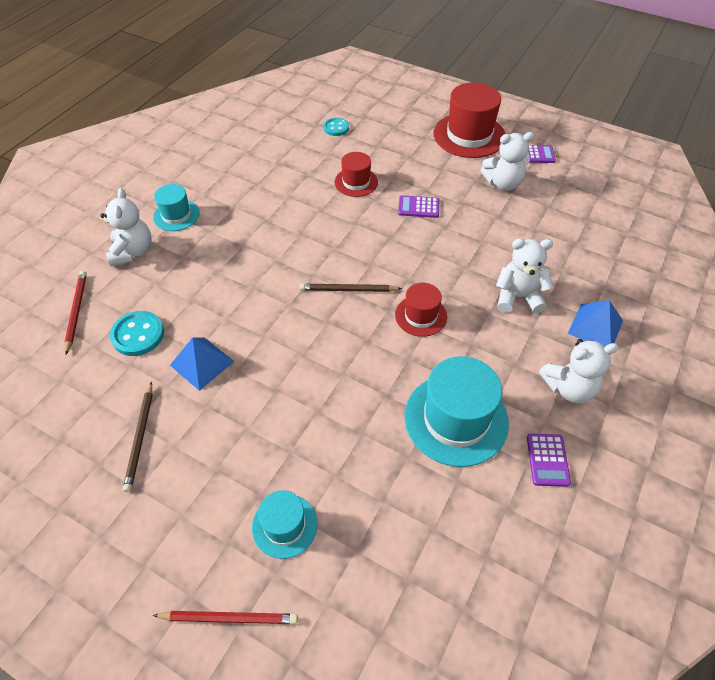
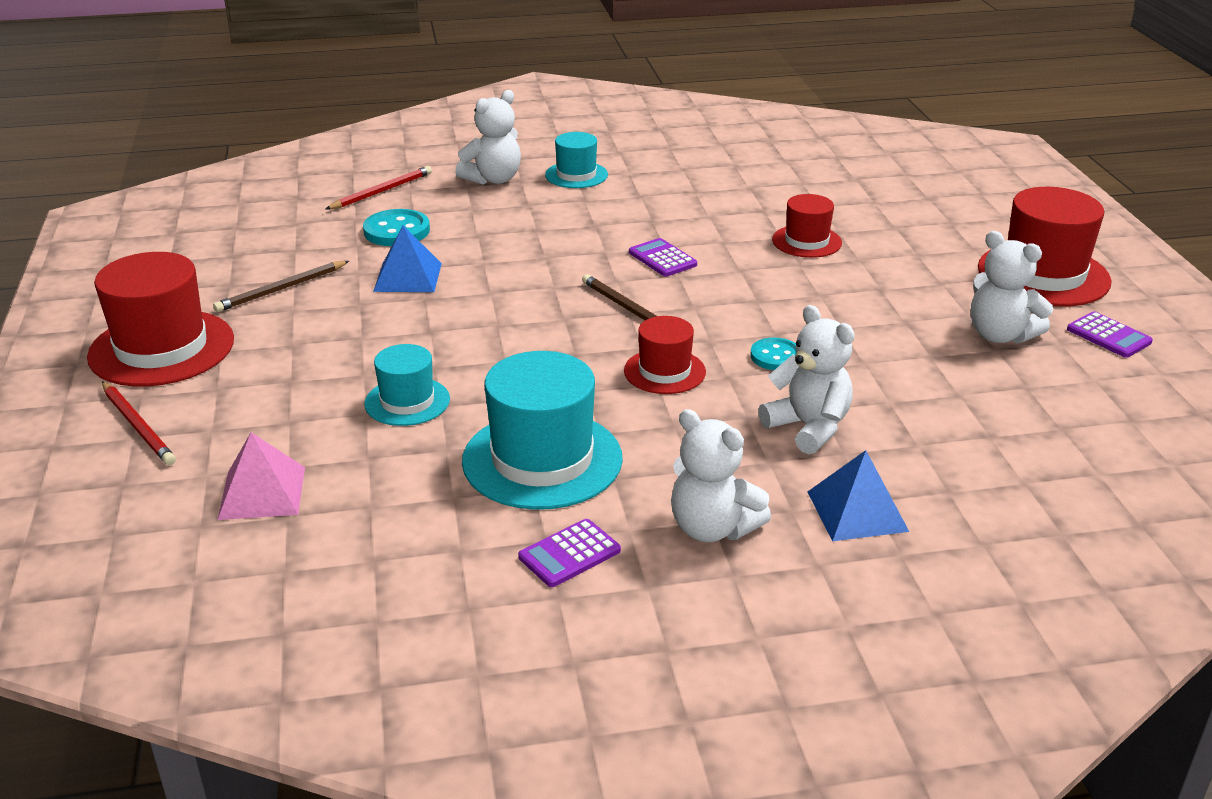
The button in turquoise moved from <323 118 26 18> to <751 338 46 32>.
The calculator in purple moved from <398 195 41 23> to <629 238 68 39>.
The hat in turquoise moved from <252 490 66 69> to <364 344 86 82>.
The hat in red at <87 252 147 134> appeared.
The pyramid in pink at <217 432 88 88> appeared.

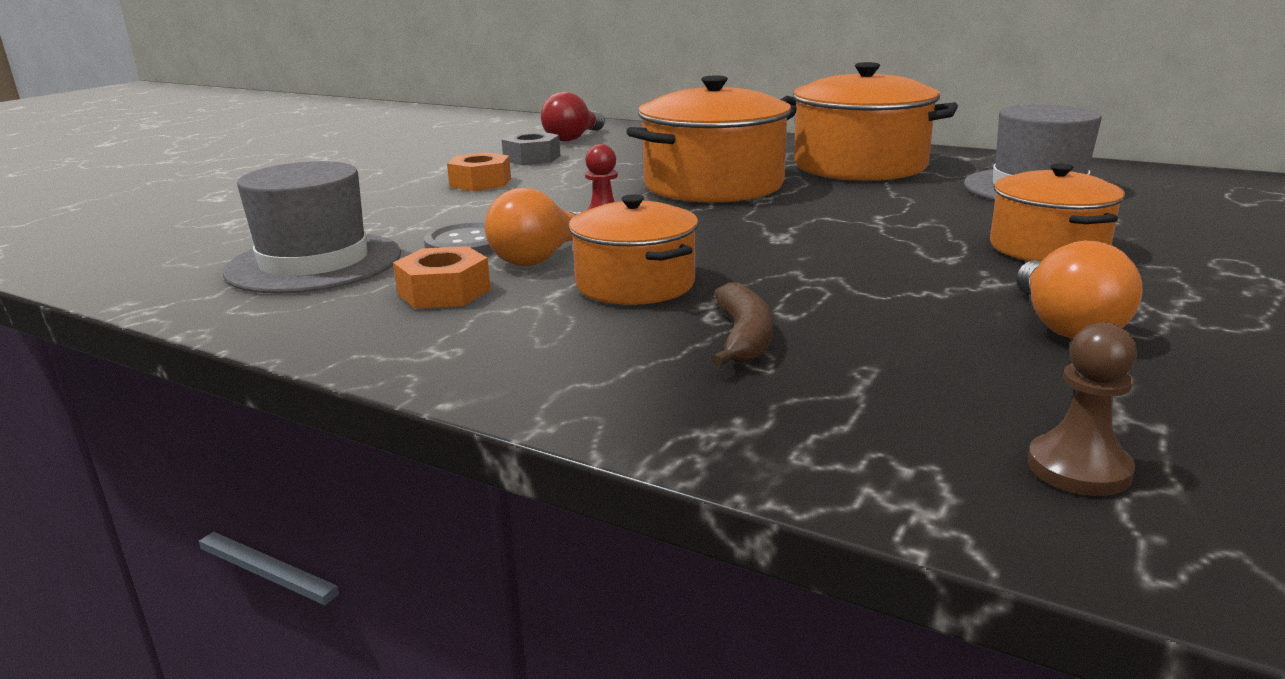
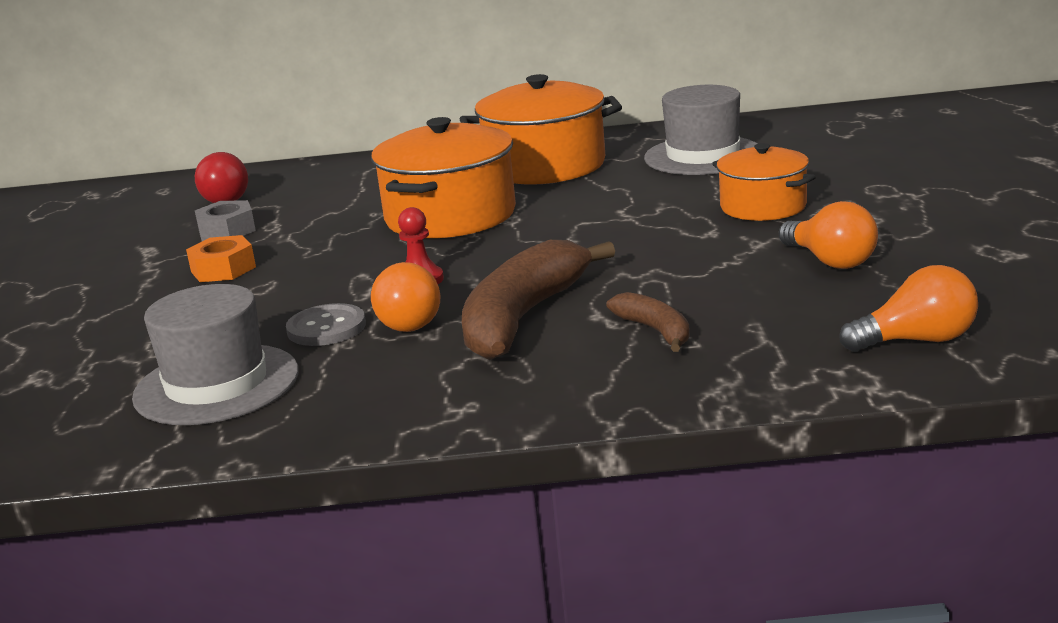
The pot in orange at <569 194 129 111> was replaced by the banana in brown at <462 240 153 120>.
The nut in orange at <393 246 98 63> disappeared.
The pawn in brown at <1027 322 110 174> was replaced by the light bulb in orange at <840 265 138 87>.

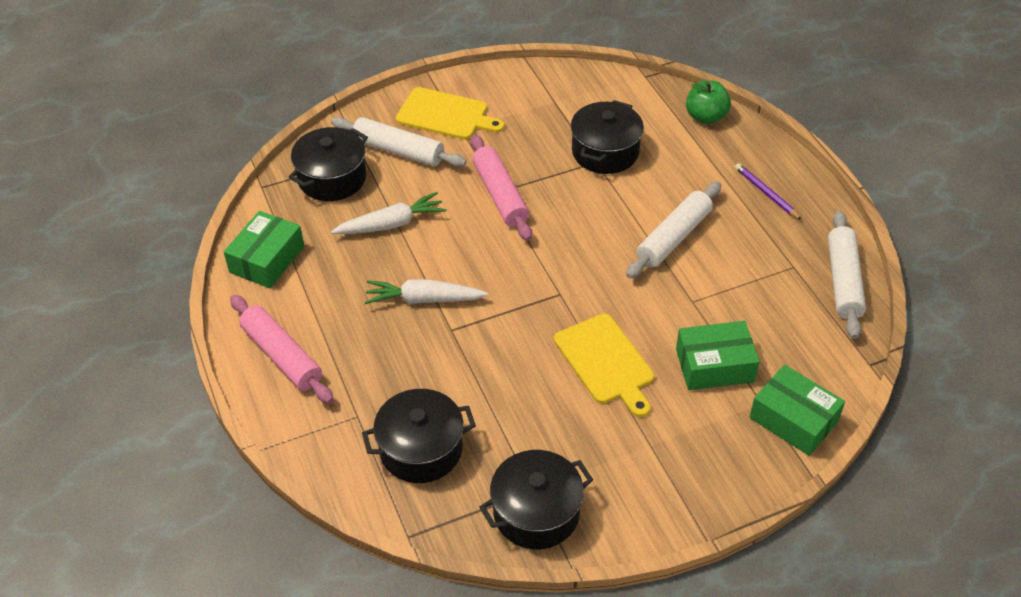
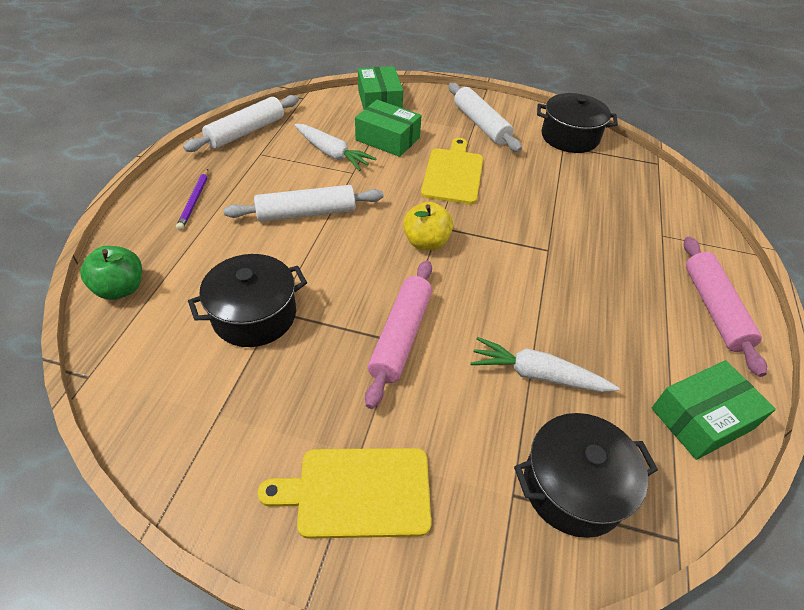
The cutting board in yellow at <396 87 108 53> turned 60 degrees counterclockwise.
The rolling pin in white moved from <331 117 136 50> to <449 83 73 69>.
The carrot in white moved from <365 279 123 25> to <294 124 83 47>.
The pot in black at <362 389 114 94> disappeared.
The apple in yellow at <403 202 50 48> appeared.

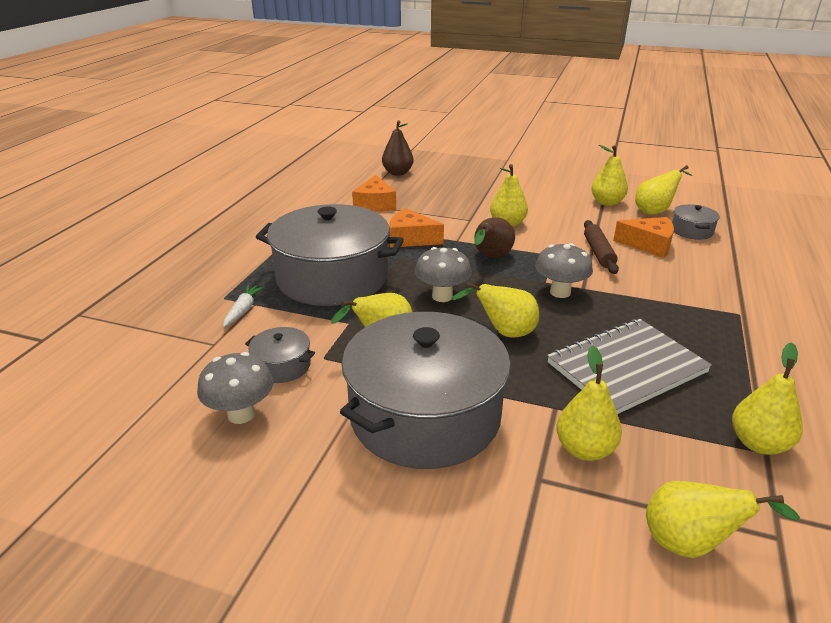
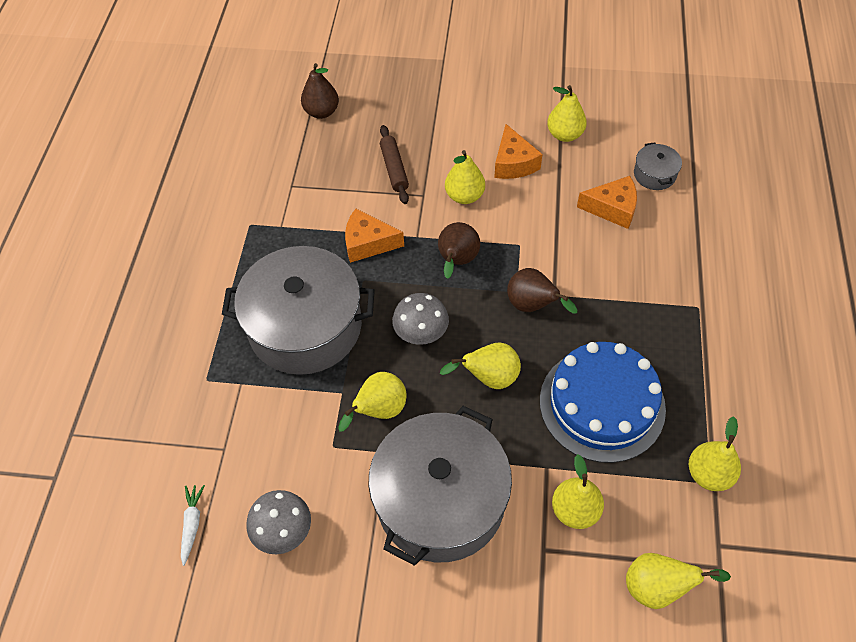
The pear in yellow at <635 165 57 50> disappeared.
The cheese in orange moved from <352 175 44 37> to <494 124 48 55>.
The rolling pin in brown moved from <584 220 35 54> to <380 125 29 79>.
The mushroom in grey at <535 243 58 55> was replaced by the pear in brown at <507 268 70 46>.
The carrot in white moved from <223 285 42 42> to <181 485 24 81>.
The notebook in grey at <547 319 165 95> was replaced by the cake in blue at <540 342 126 121>.
The pot in grey at <245 327 70 56> disappeared.

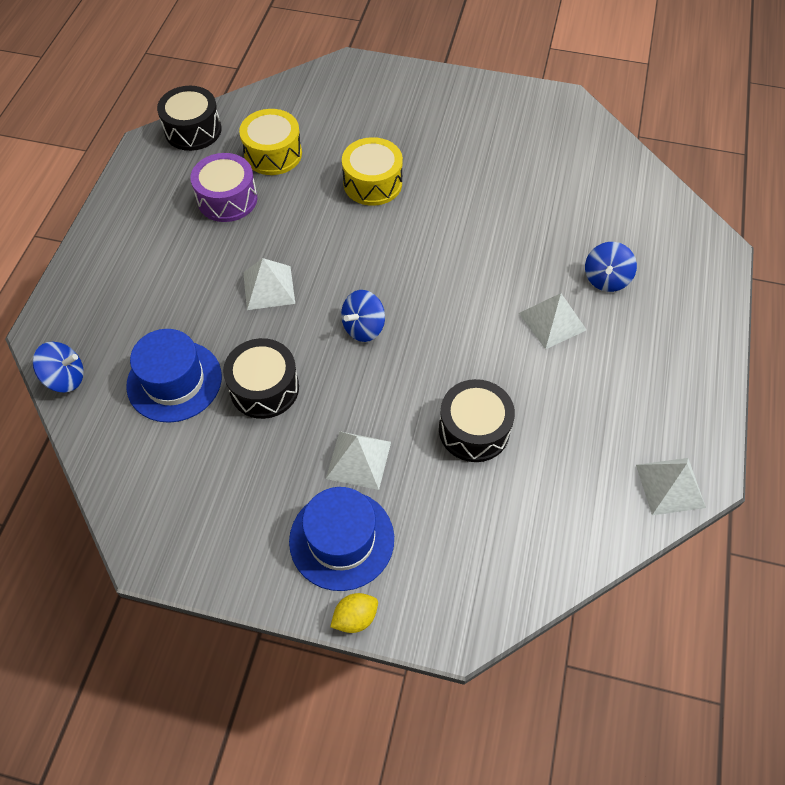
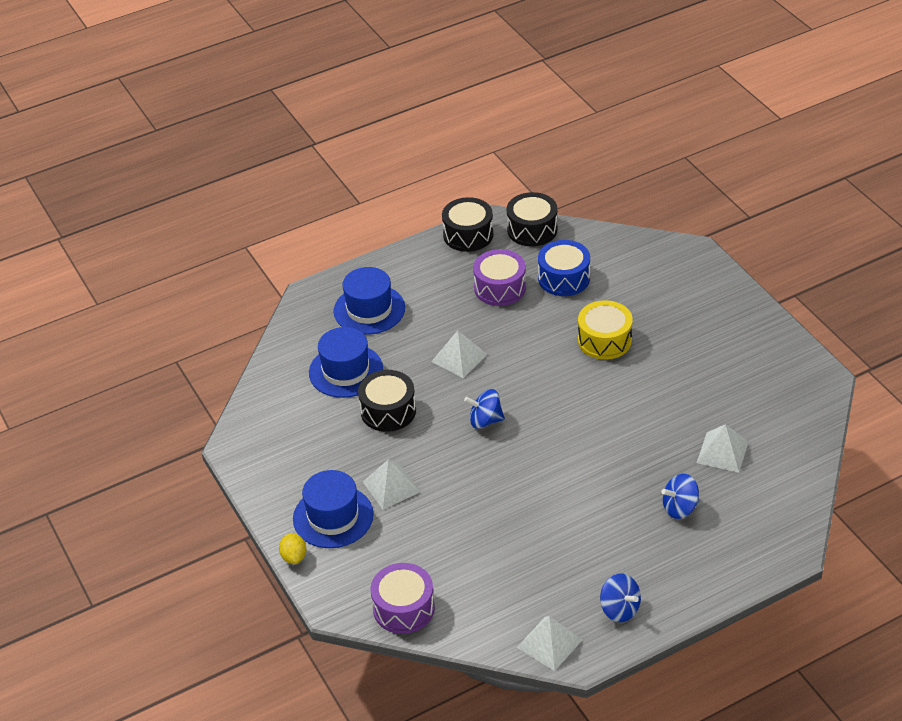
The drum in yellow at <239 109 63 66> became the drum in blue at <538 240 52 56>.
The pyramid in white moved from <519 293 68 56> to <697 424 52 49>.
The spinning top in blue moved from <33 342 51 50> to <600 573 41 49>.
The drum in black moved from <439 379 76 83> to <442 197 51 55>.
The lemon in yellow at <330 593 48 40> turned 60 degrees clockwise.
The hat in blue at <334 267 71 68> appeared.
The drum in purple at <370 563 65 71> appeared.

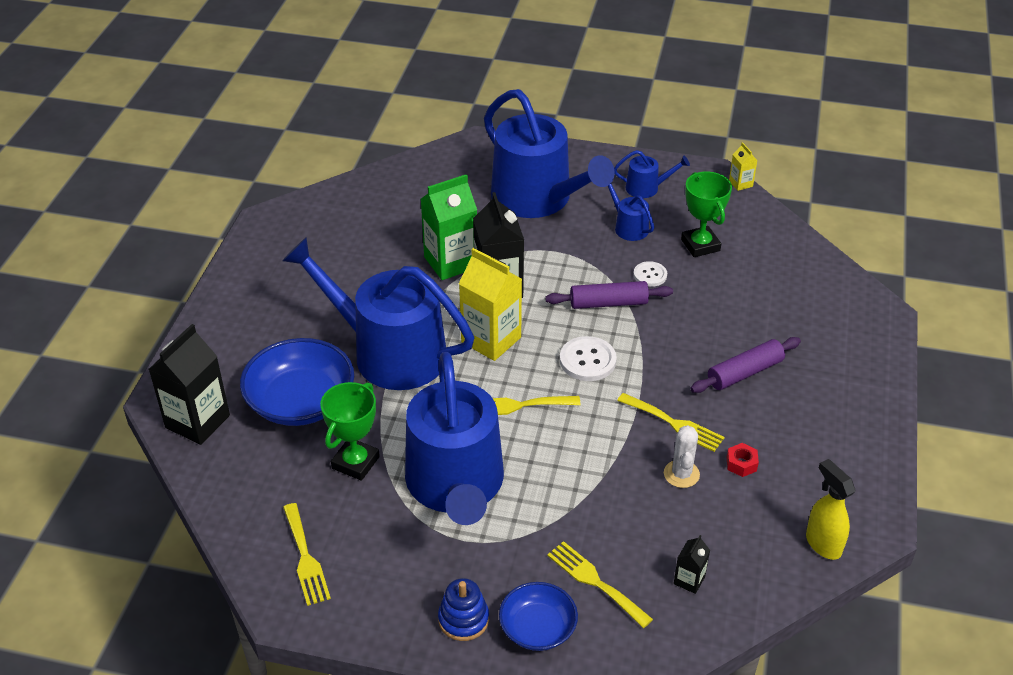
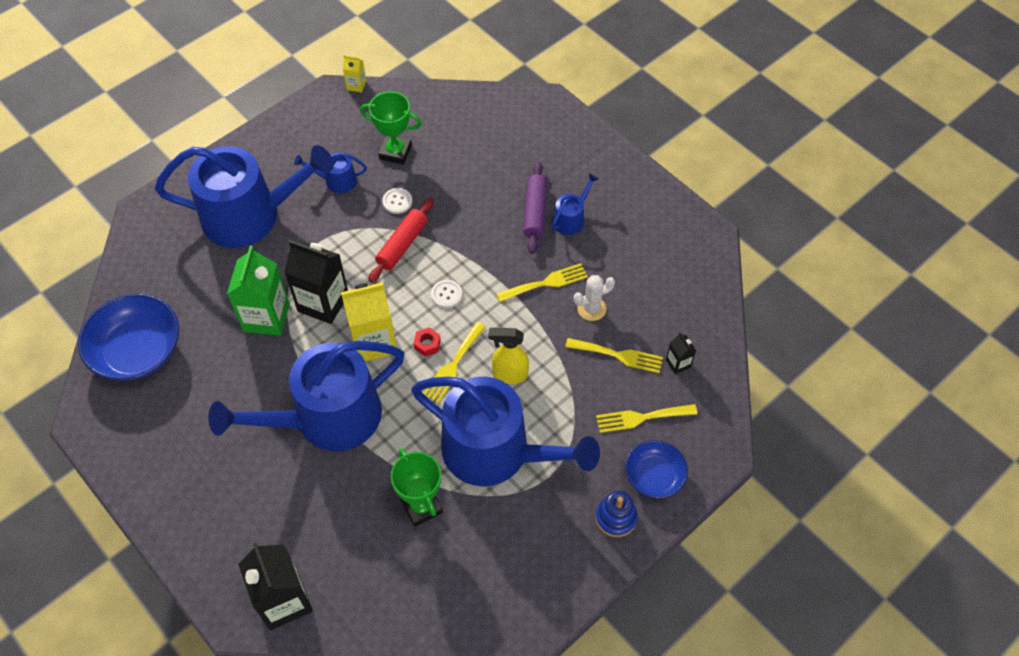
The watering can in blue moved from <614 150 76 48> to <551 173 48 62>.
The rolling pin in purple at <545 281 128 28> became the rolling pin in red at <368 198 66 85>.
The button in white at <560 336 57 45> changed to 0.63 times the size.
The bowl in blue moved from <240 338 114 88> to <78 294 101 87>.
The cactus in white at <664 425 36 63> turned 60 degrees counterclockwise.
The nut in red moved from <727 443 32 34> to <413 327 28 30>.
The spray bottle in yellow moved from <806 459 50 101> to <488 328 41 56>.
The fork in yellow moved from <283 503 48 103> to <565 338 98 35>.

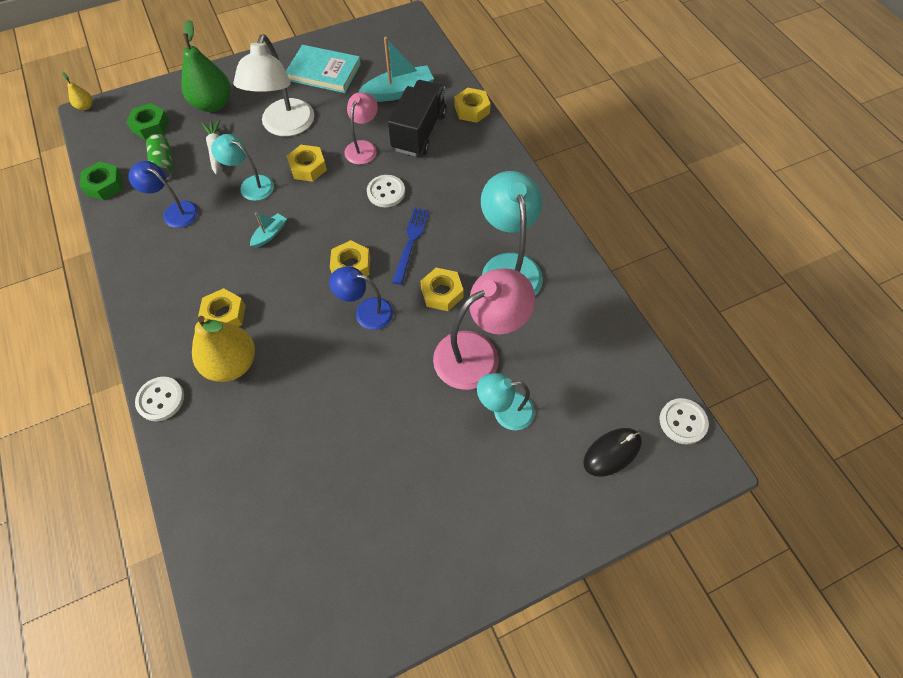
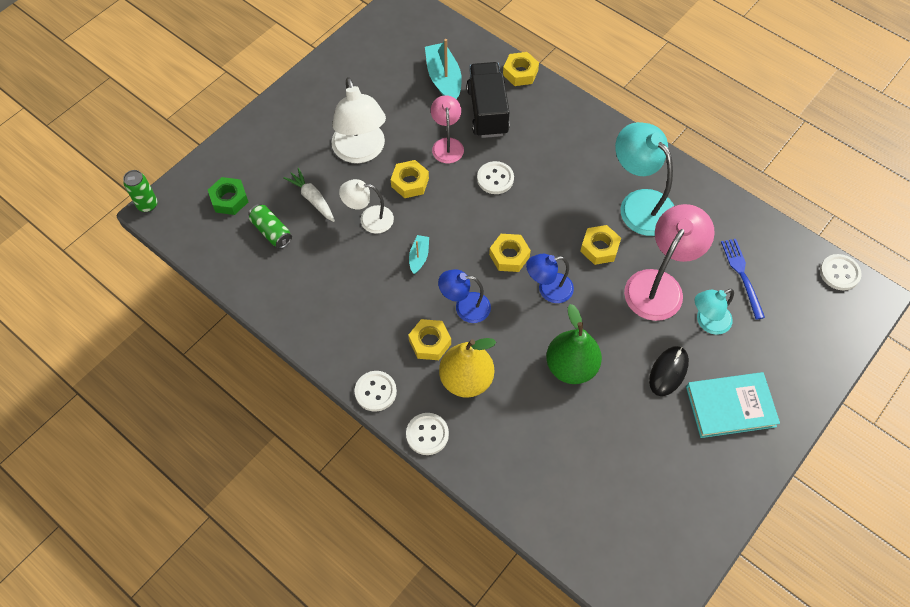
The pear in green moved from <181 20 50 92> to <546 304 56 80>.
The boat in turquoise at <359 37 75 65> turned 60 degrees counterclockwise.
The book in turquoise moved from <286 45 75 48> to <686 372 94 66>.
The pear in yellow at <62 72 31 38> was replaced by the can in green at <123 170 35 42>.
The lamp in turquoise at <211 134 63 67> became the lamp in white at <339 179 55 55>.
The nut in green at <79 161 44 39> disappeared.
The lamp in blue moved from <128 161 70 67> to <438 269 53 54>.
The fork in blue moved from <392 208 37 77> to <721 239 44 81>.
The mouse in black moved from <583 428 59 49> to <649 346 40 50>.
The button in white at <355 371 42 41> appeared.

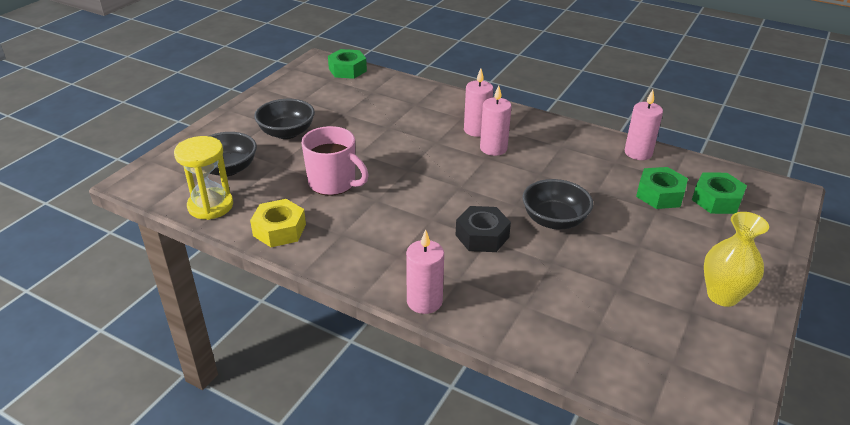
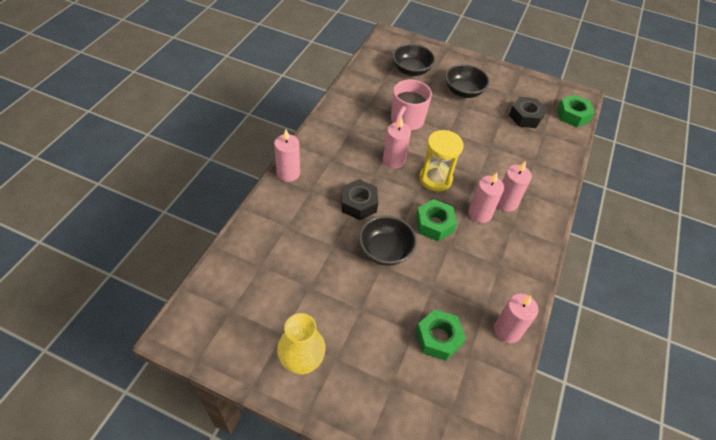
The hourglass in yellow moved from <174 136 59 84> to <419 130 45 62>.
The nut in green moved from <692 172 55 42> to <416 199 41 42>.
The nut in yellow at <250 199 56 48> disappeared.
The nut in black at <509 97 38 31> appeared.
The candle in pink at <383 117 28 52> appeared.

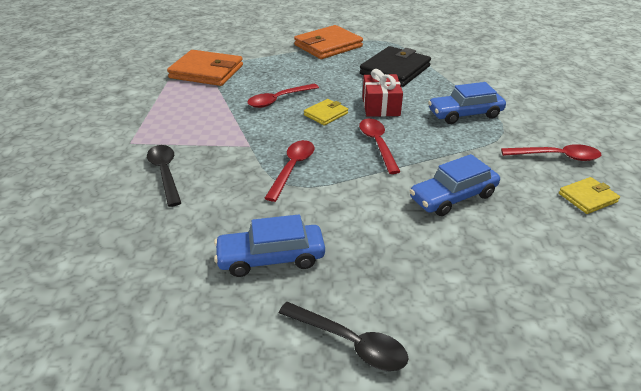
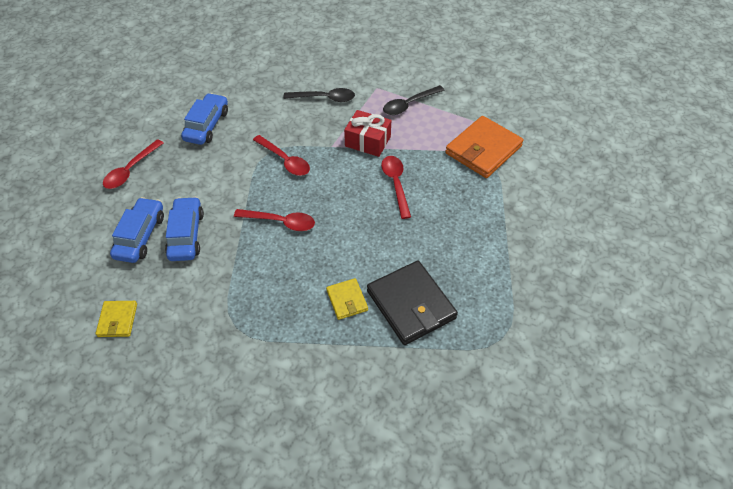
The wallet in orange at <294 25 69 34> disappeared.
The gift in red moved from <362 69 41 48> to <344 110 47 47>.
The car in blue moved from <428 82 78 42> to <110 197 54 66>.
The wallet in yellow moved from <304 99 44 26> to <326 278 42 42>.
The spoon in red moved from <501 144 100 17> to <103 139 60 50>.
The spoon in black moved from <279 302 130 69> to <383 85 62 30>.

